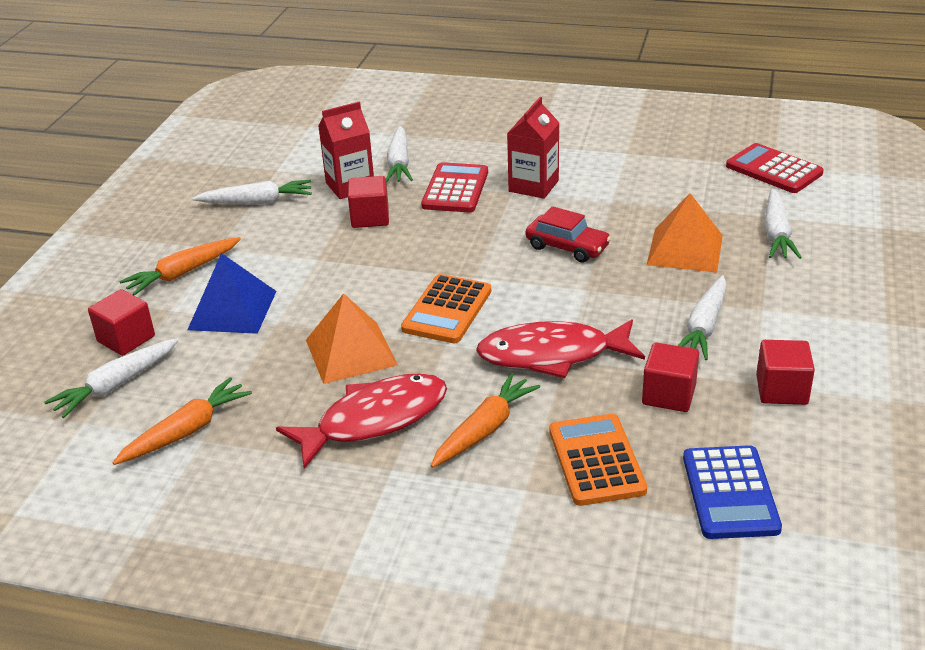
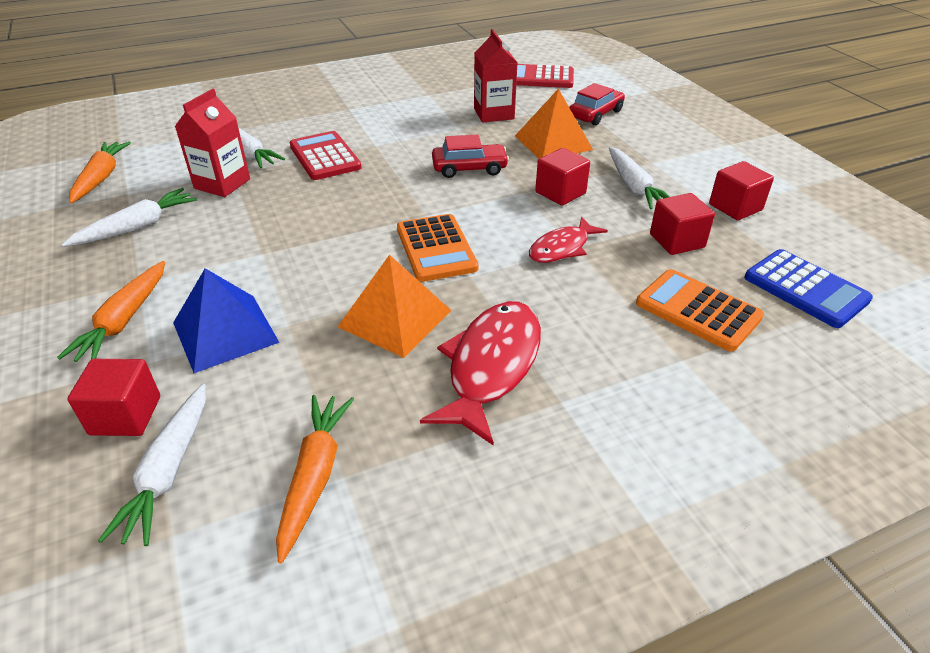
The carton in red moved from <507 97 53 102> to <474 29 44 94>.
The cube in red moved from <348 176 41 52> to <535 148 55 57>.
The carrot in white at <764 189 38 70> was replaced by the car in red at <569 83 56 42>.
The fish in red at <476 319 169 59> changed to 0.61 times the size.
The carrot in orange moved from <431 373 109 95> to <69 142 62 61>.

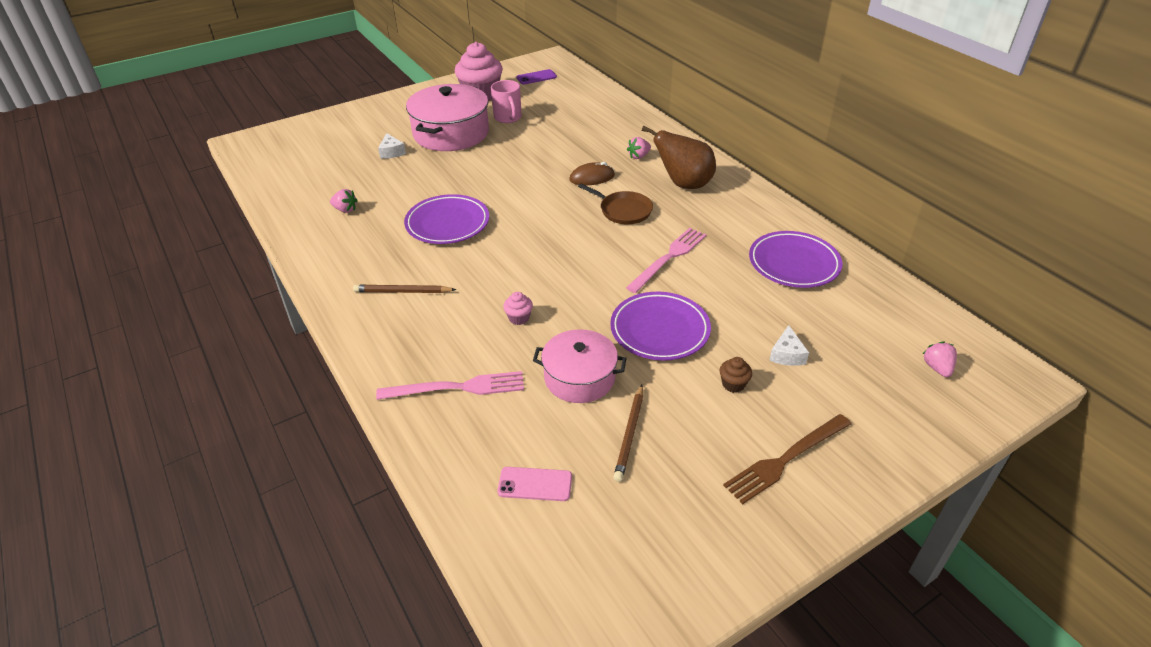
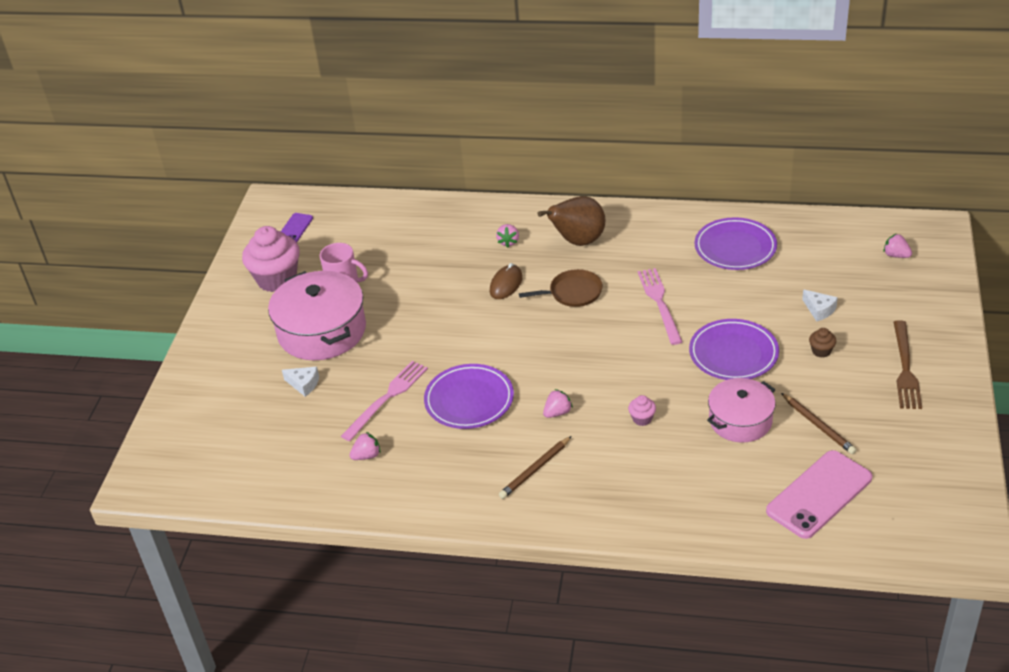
The fork in pink moved from <376 371 148 29> to <341 361 87 80>.
The phone in pink at <498 467 74 34> changed to 1.90 times the size.
The strawberry in pink at <543 389 30 29> appeared.

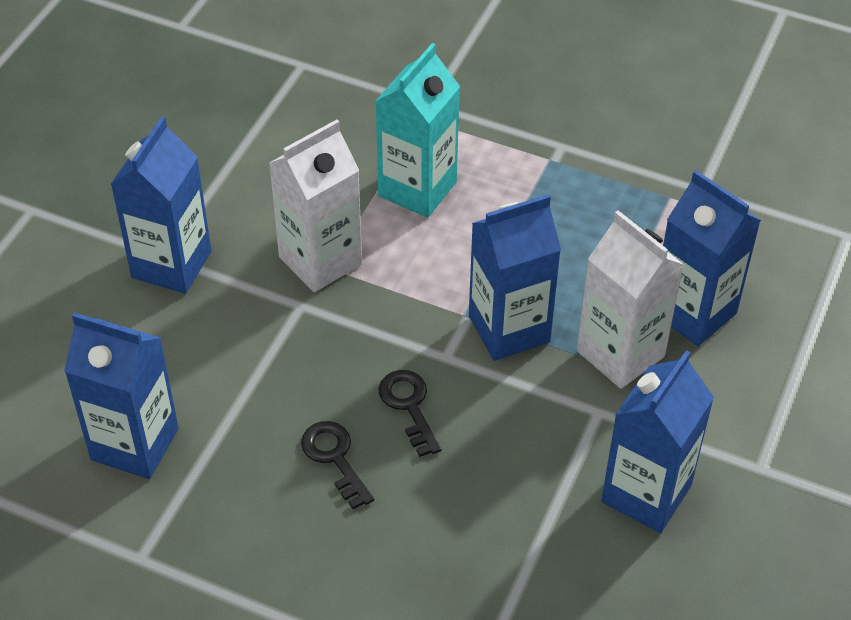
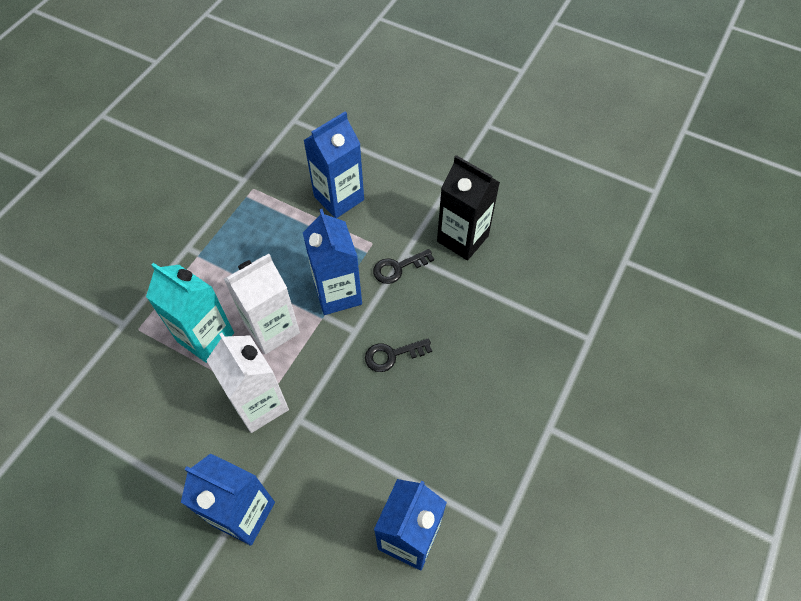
The carton in white moved from <577 210 107 179> to <224 254 76 100>.
The carton in blue at <601 350 113 183> became the carton in black at <437 155 63 105>.
The key in black moved from <301 421 73 89> to <373 249 61 35>.

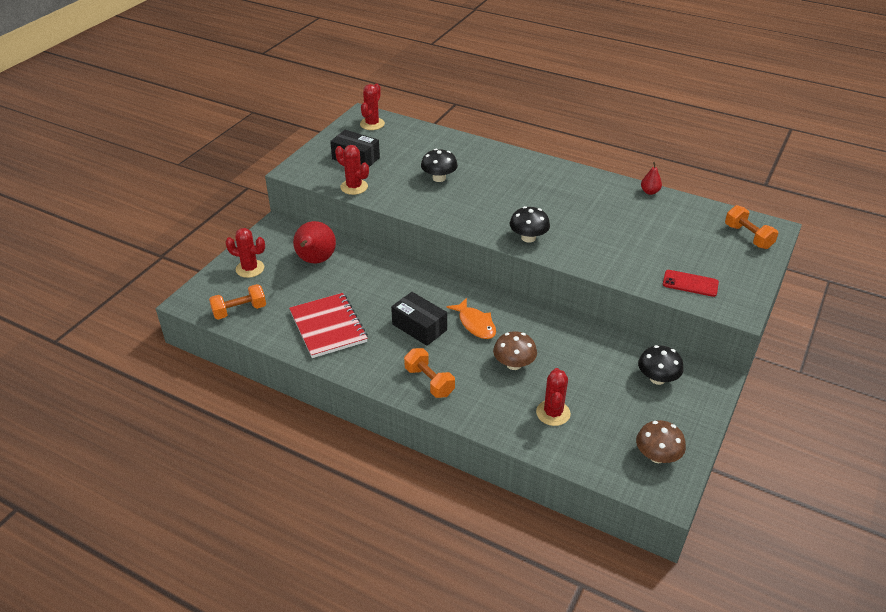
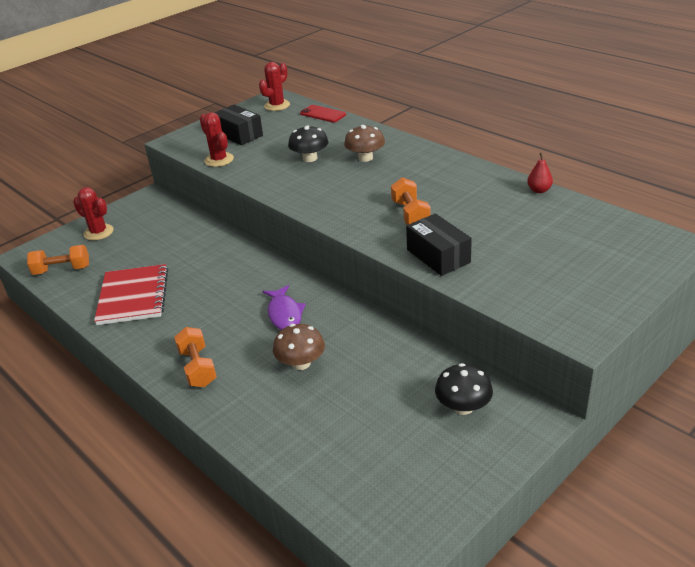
The dumbbell in orange moved from <725 205 53 44> to <391 177 40 48>.
The mushroom in black at <510 206 40 37> disappeared.
The pear in red at <293 221 43 43> disappeared.
The phone in red moved from <663 270 56 27> to <300 105 46 17>.
The box in black moved from <391 292 56 54> to <406 214 66 62>.
The fish in orange at <447 298 49 41> became the fish in purple at <262 285 44 45>.
The cactus in red at <536 368 35 58> disappeared.
The mushroom in brown moved from <636 420 50 43> to <344 125 41 37>.

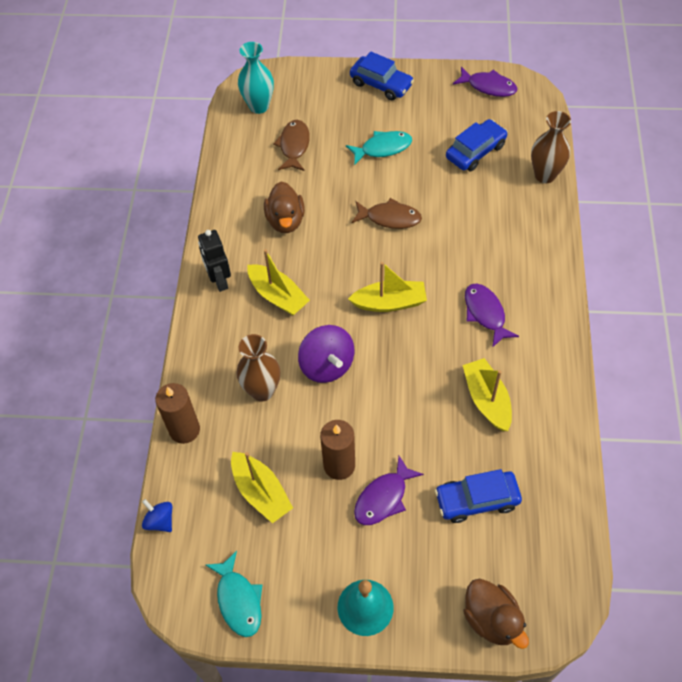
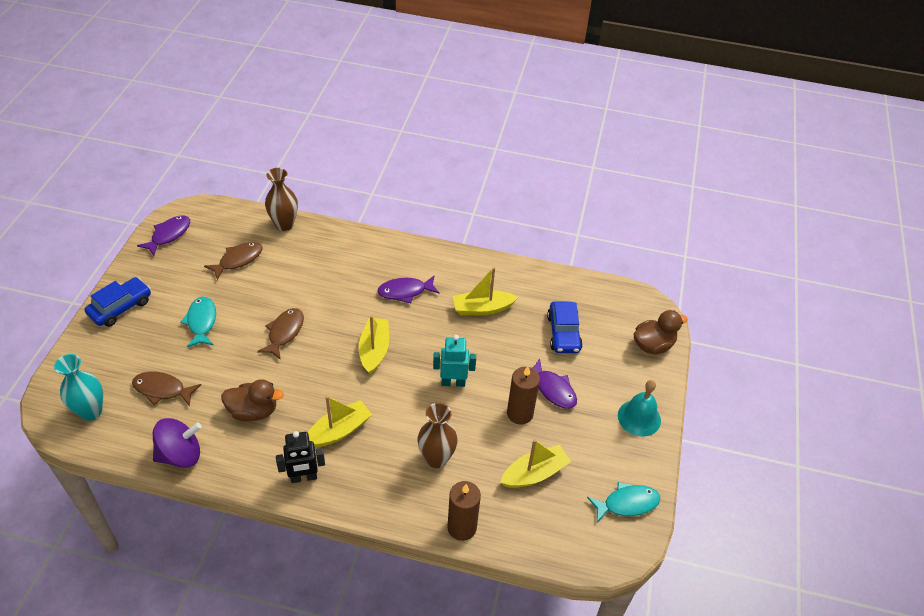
The car in blue at <446 119 62 53> was replaced by the fish in brown at <204 242 59 38>.
The spinning top in purple moved from <298 325 56 58> to <153 418 49 50>.
The spinning top in blue at <142 499 30 33> disappeared.
The robot in turquoise at <433 335 43 52> appeared.

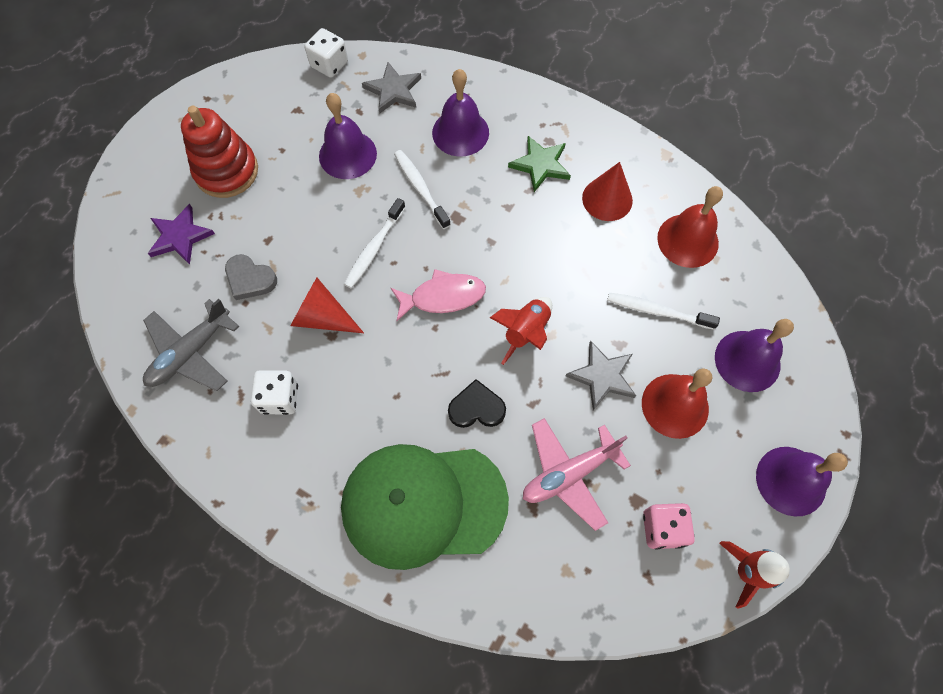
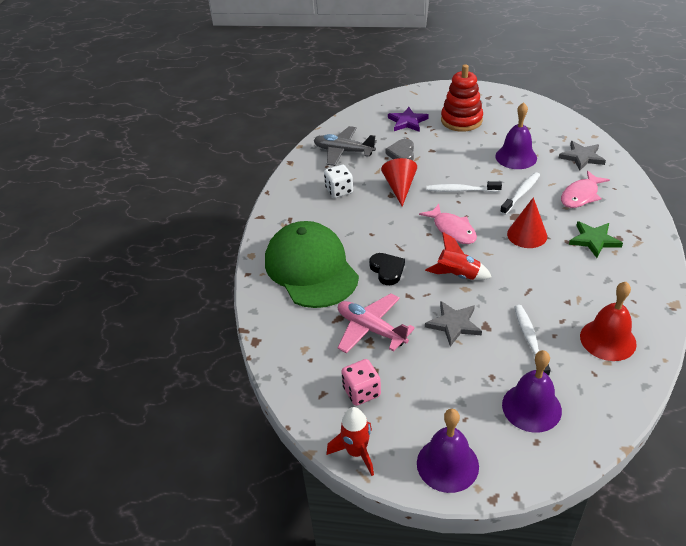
The dice in white at <305 28 43 50> disappeared.
The bell in purple at <432 69 57 88> was replaced by the fish in pink at <561 171 49 37>.
The cone in red moved from <582 162 51 59> to <507 197 40 51>.
The bell in red at <642 369 70 70> disappeared.

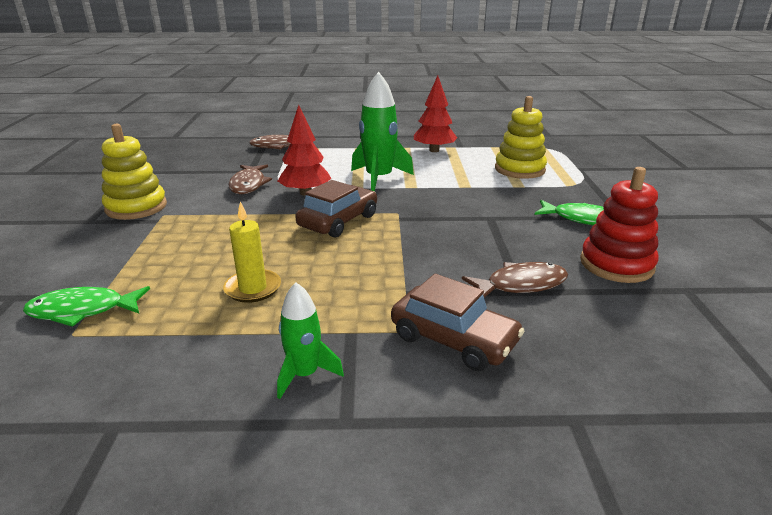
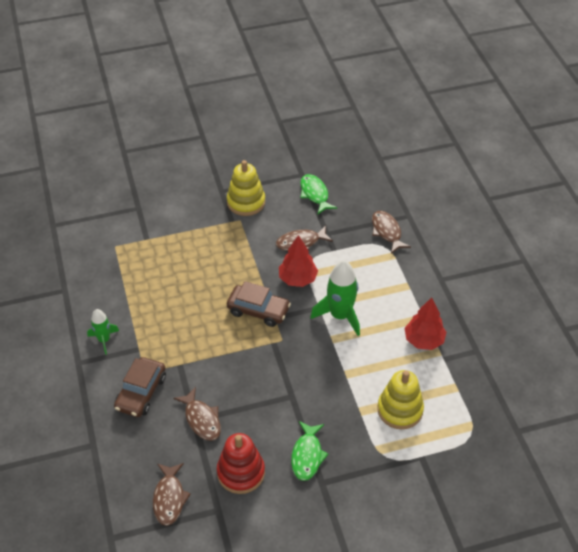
The candle in yellow at <223 202 58 101> disappeared.
The fish in green moved from <23 286 127 41> to <300 174 37 40>.
The fish in brown at <153 463 38 63> appeared.

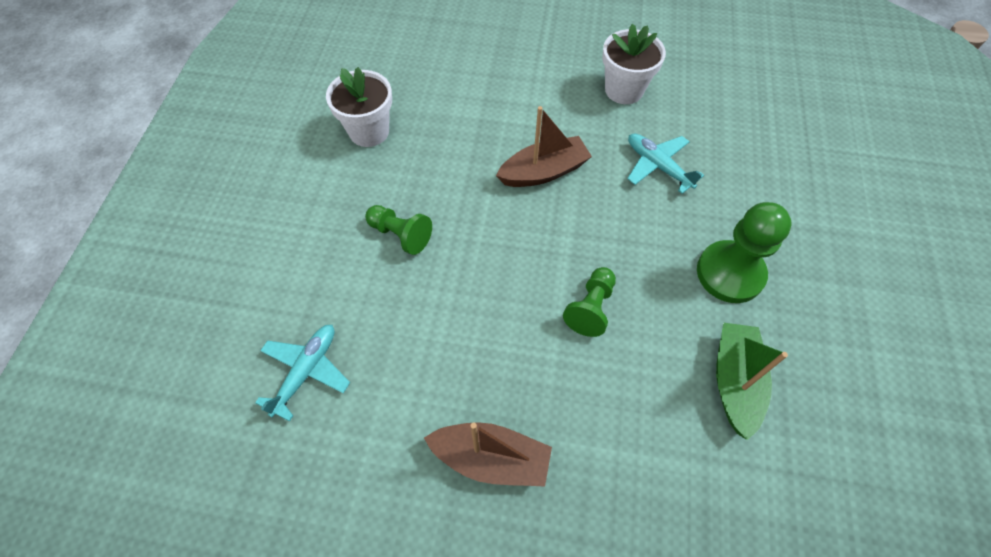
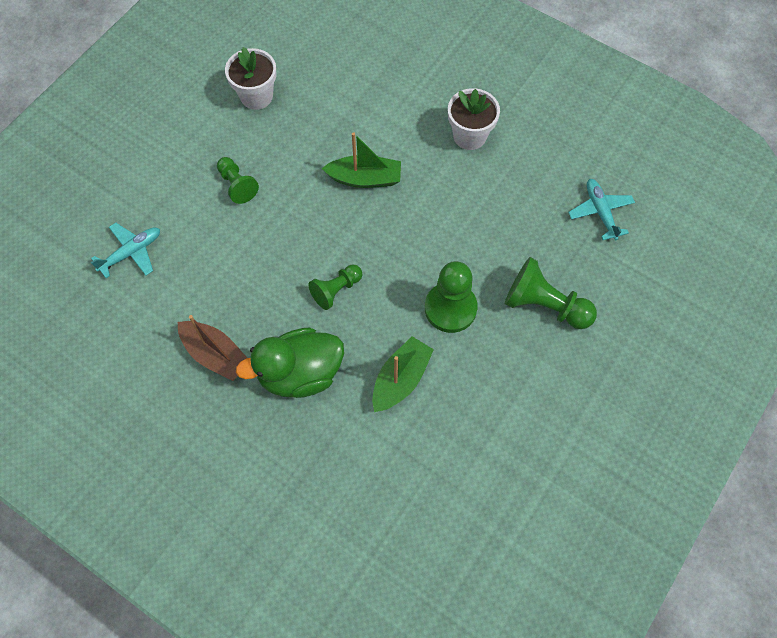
The boat in brown at <496 106 96 81> became the boat in green at <322 132 79 56>.
The plane in turquoise moved from <627 133 77 61> to <568 179 67 61>.
The pawn in green at <505 257 92 72> appeared.
The duck in green at <236 327 108 71> appeared.

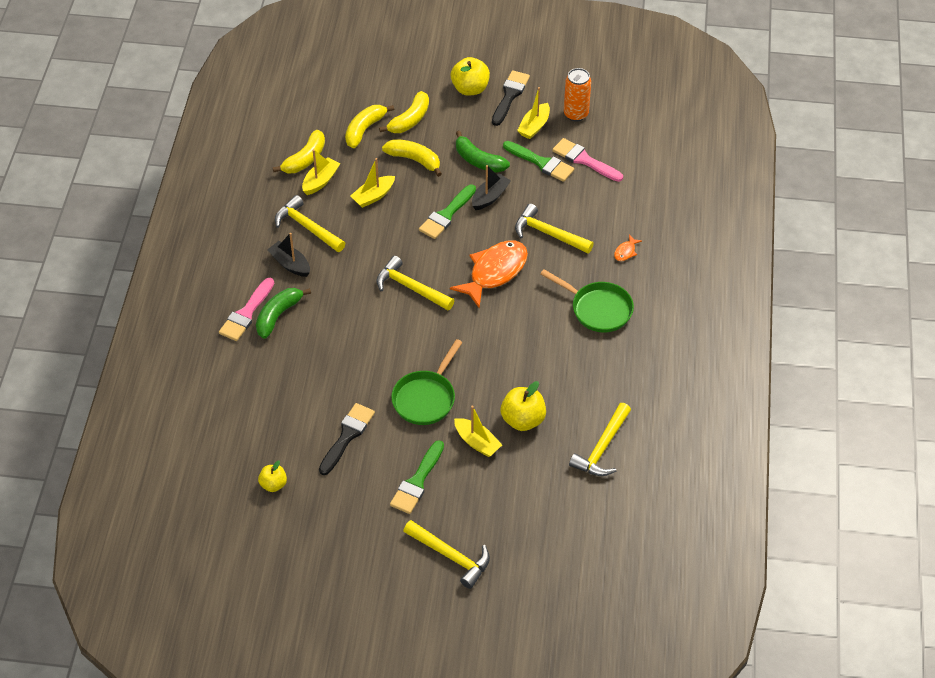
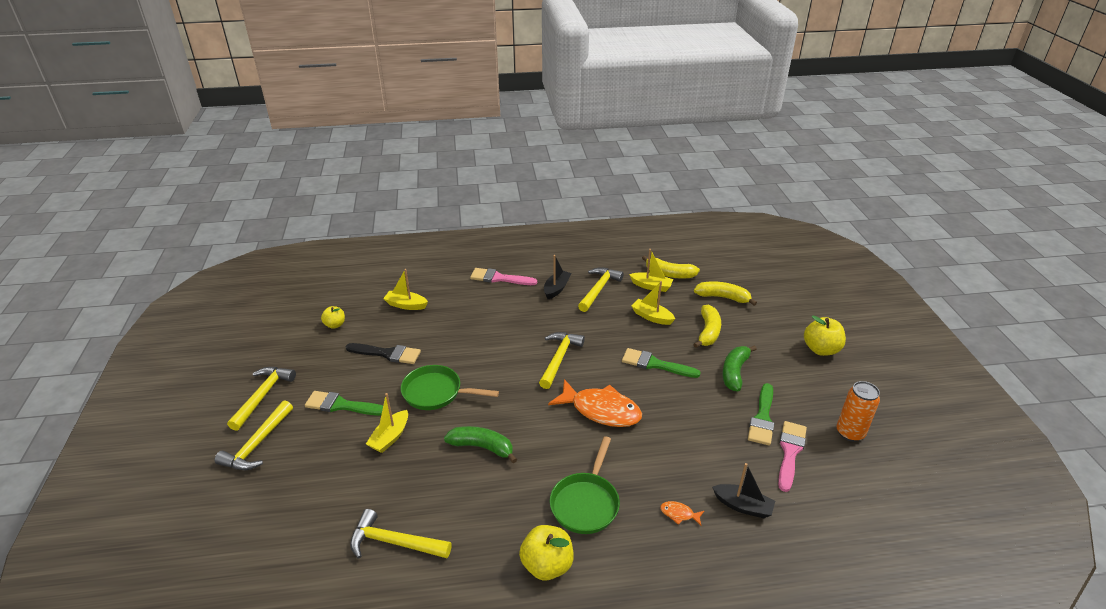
The brush in black at <492 70 38 56> disappeared.
The boat in yellow moved from <517 87 33 52> to <383 269 45 41>.
The banana in yellow at <379 91 50 42> disappeared.
The boat in black moved from <472 165 39 45> to <712 463 63 55>.
The hammer in yellow moved from <515 204 79 49> to <227 367 69 64>.
The banana in green moved from <256 288 55 51> to <444 426 73 37>.
The apple in yellow moved from <501 381 45 50> to <519 525 55 55>.

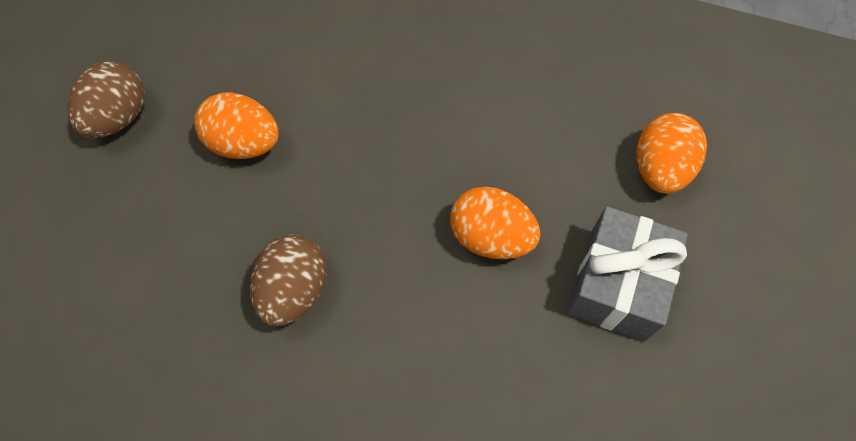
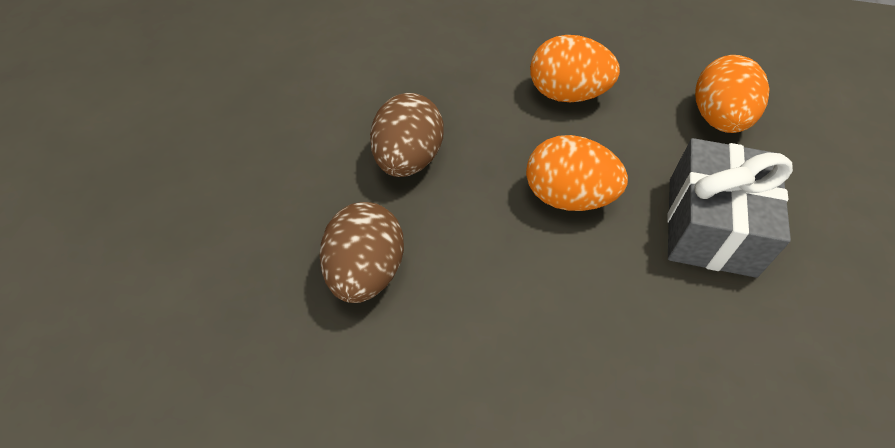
The egg in brown moved from <67 61 78 77> to <370 93 74 84>.
The egg in orange moved from <194 92 85 67> to <530 35 90 67>.

